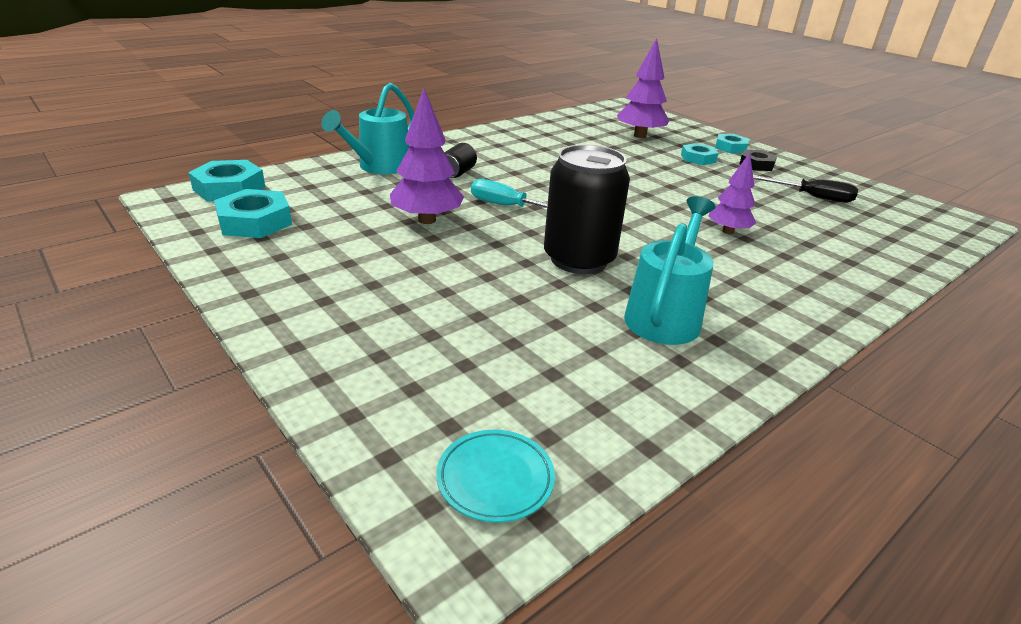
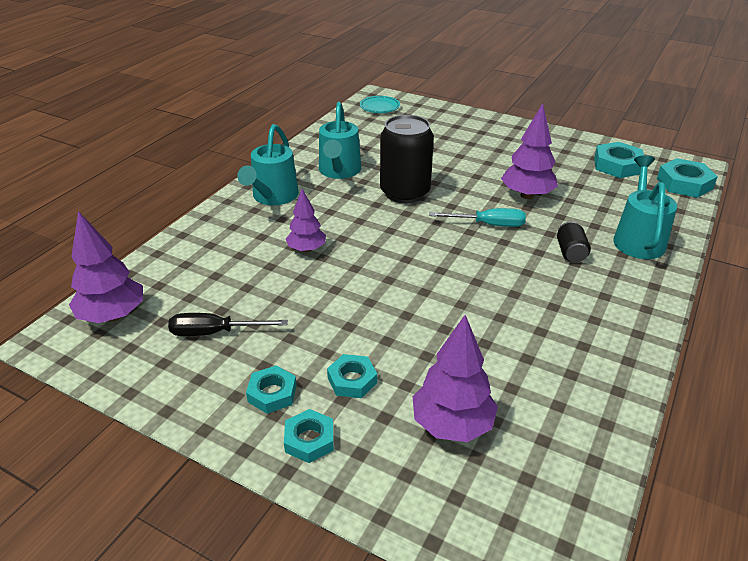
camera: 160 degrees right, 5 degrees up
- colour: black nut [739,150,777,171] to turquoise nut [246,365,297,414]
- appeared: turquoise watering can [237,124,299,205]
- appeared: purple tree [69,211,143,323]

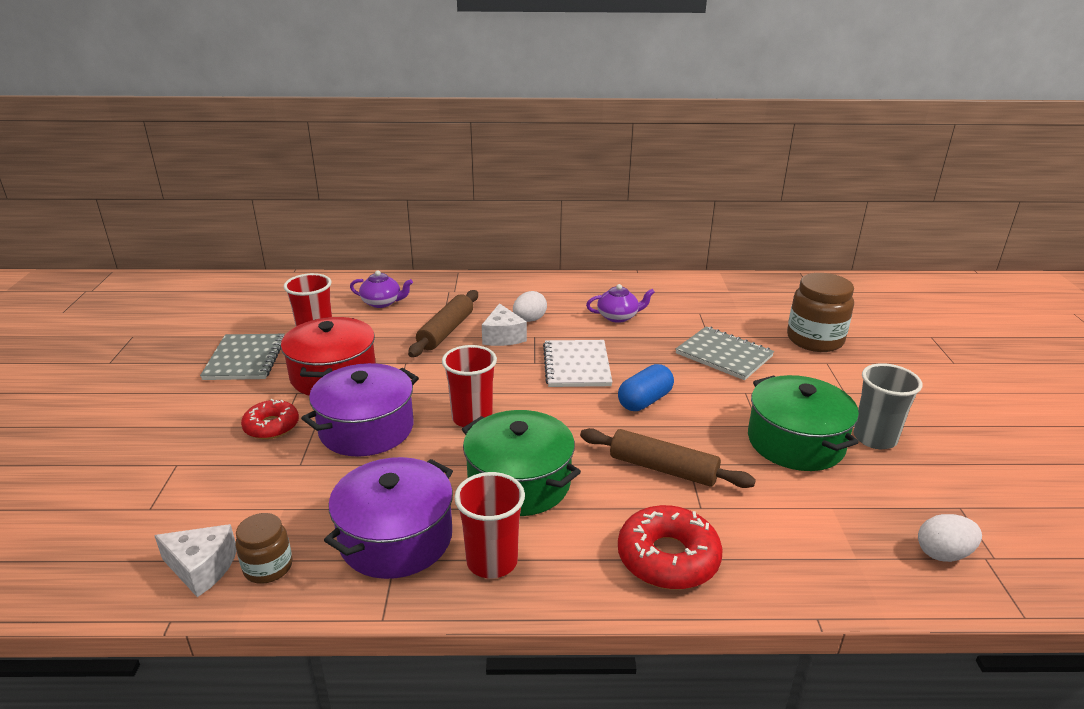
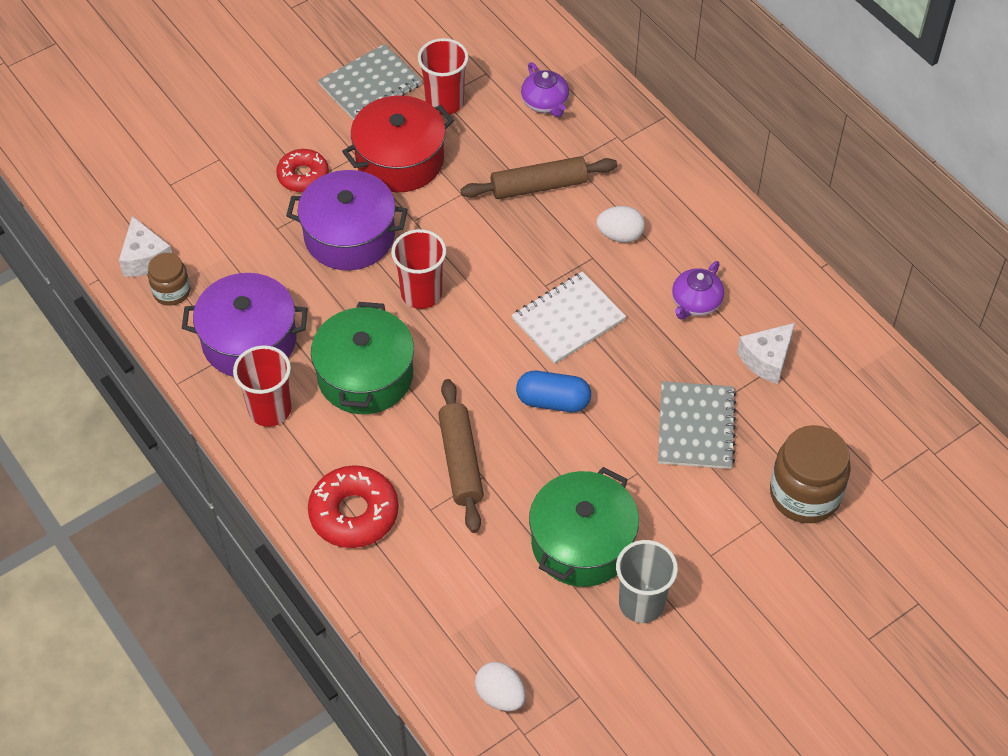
camera: 55 degrees right, 25 degrees up
- spun: purple teapot [586,284,655,323] = [672,261,724,320] 75 degrees clockwise
- relocated: white cheese [482,303,527,346] to [737,323,795,384]

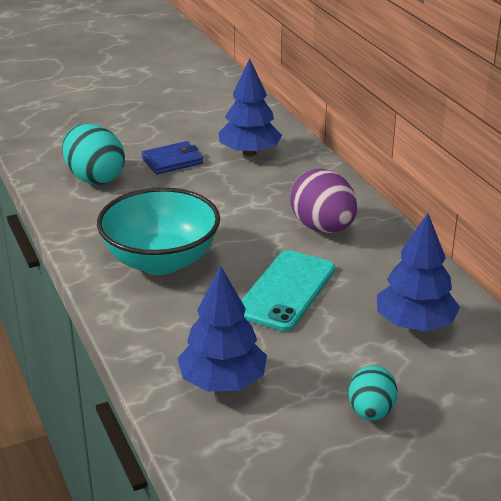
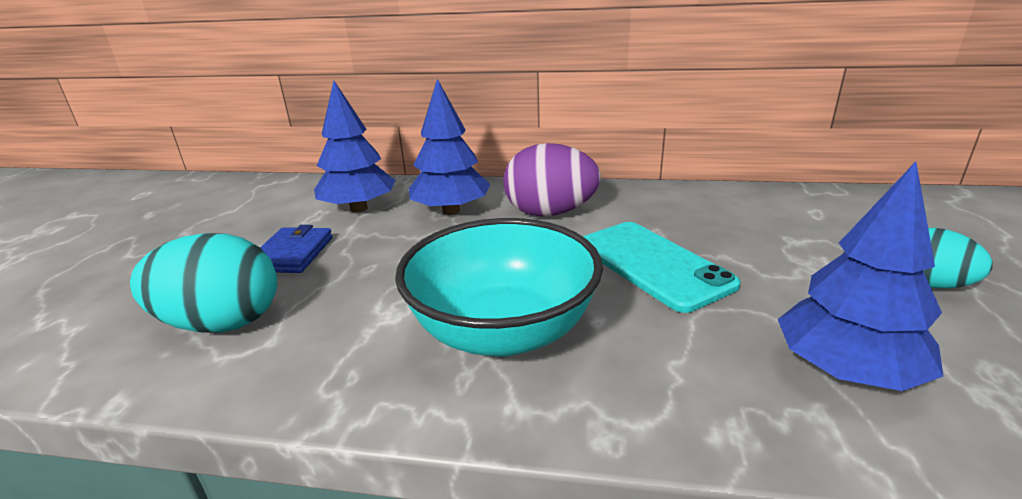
camera: 55 degrees left, 5 degrees down
- relocated: blue tree [377,213,460,331] to [409,79,491,215]

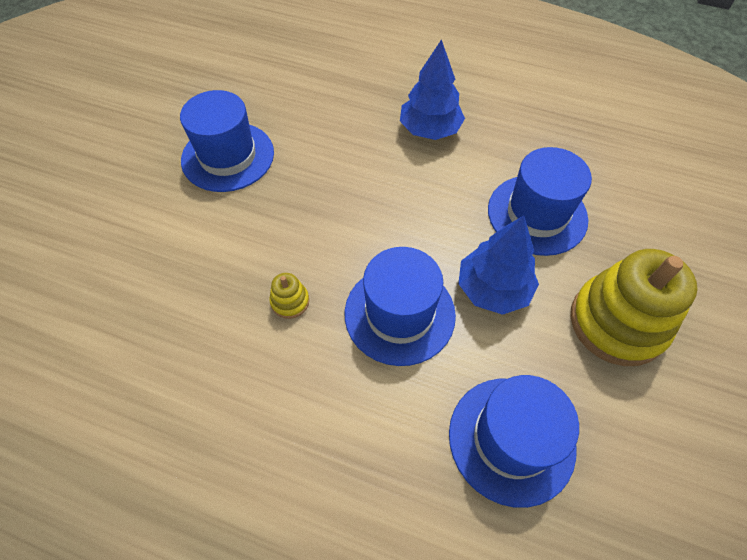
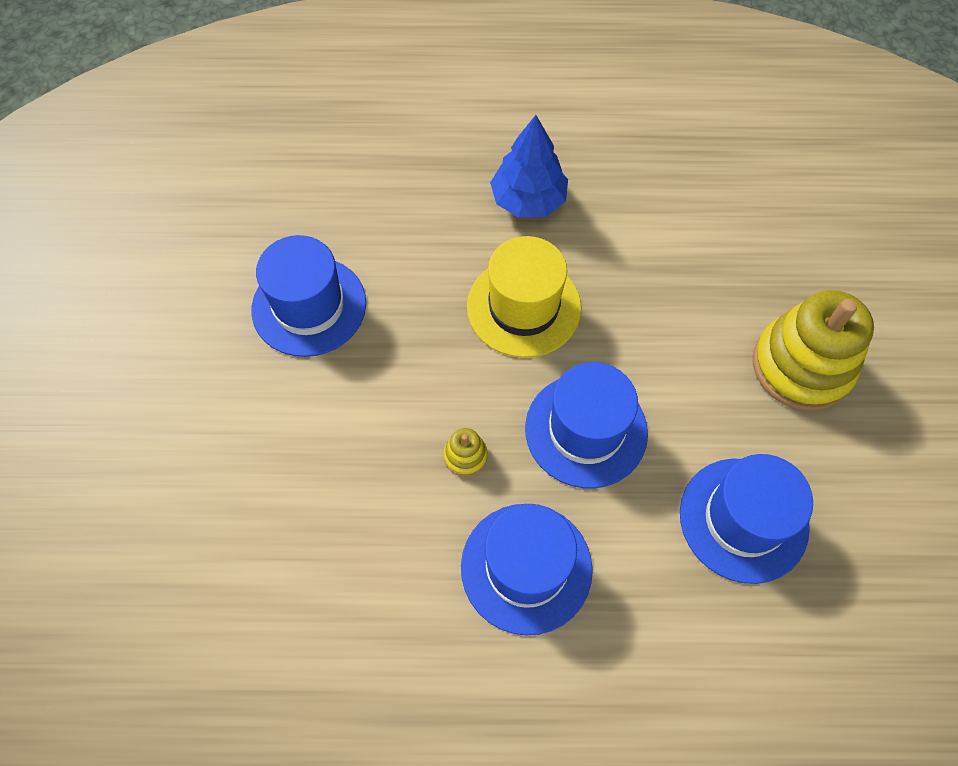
camera: 20 degrees left, 5 degrees up
- relocated: blue hat [488,147,592,256] to [461,504,593,636]
- missing: blue tree [458,215,539,315]
- appeared: yellow hat [467,236,581,358]

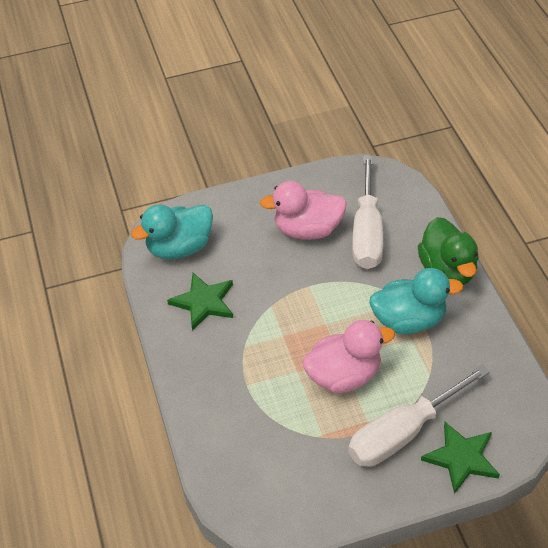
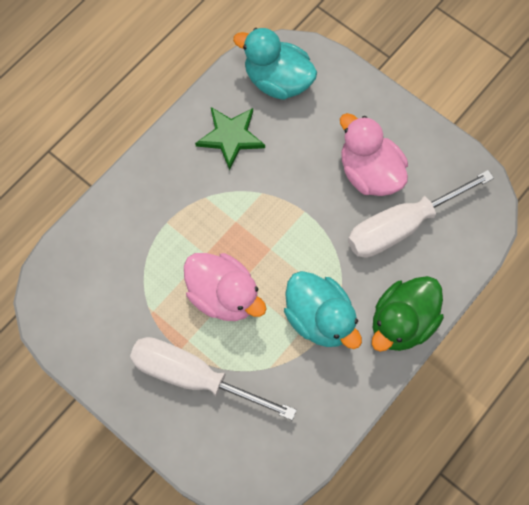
camera: 55 degrees right, 20 degrees up
- missing: green star [421,422,500,494]

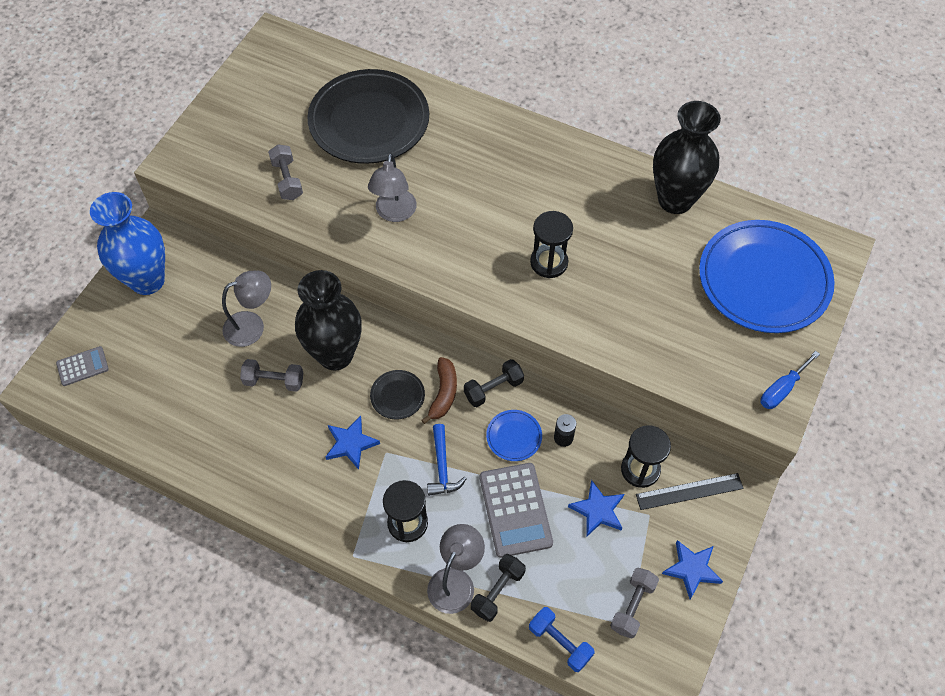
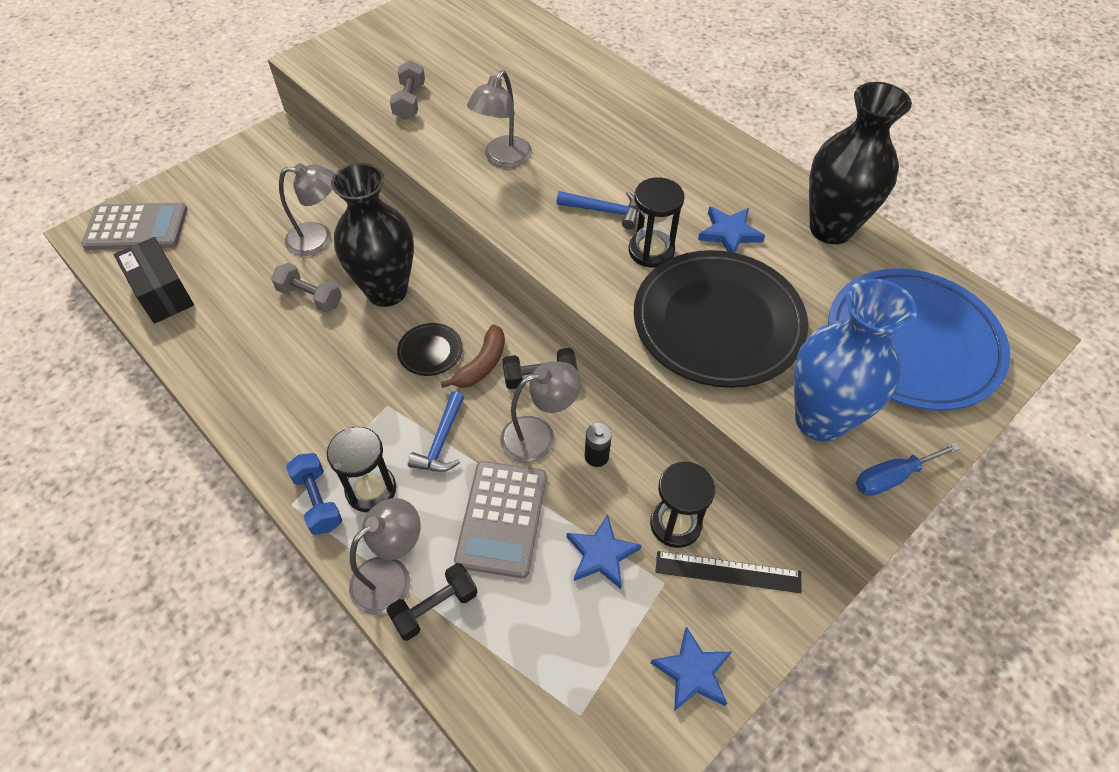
camera: 20 degrees right, 5 degrees down
- relocated: black plate [307,69,429,164] to [634,250,808,388]
- relocated: blue vase [90,192,165,295] to [794,279,917,442]
- size: grey calculator [56,346,109,386] = [81,202,187,250] x1.80
- exchanged: blue plate [486,410,542,461] to grey lamp [500,361,581,463]
- relocated: blue star [326,416,380,470] to [698,206,765,253]
- missing: grey dumbbell [610,568,659,639]
- relocated: blue dumbbell [529,607,595,672] to [286,453,342,535]
- appeared: blue hammer [556,191,639,229]
- appeared: black box [114,237,194,324]

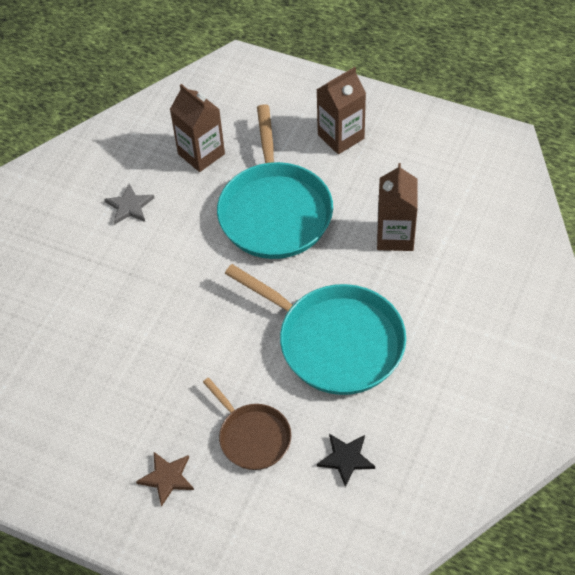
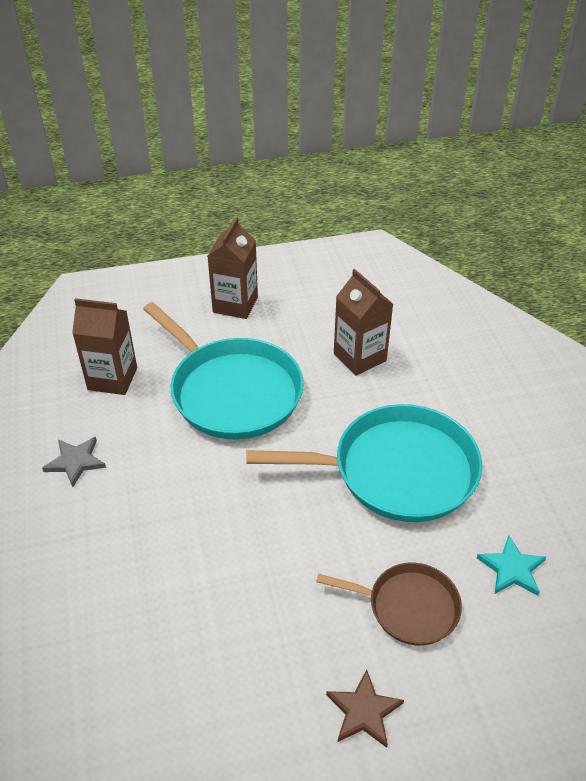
camera: 40 degrees left, 10 degrees down
- colour: black star [317,434,375,487] to turquoise star [477,535,546,596]

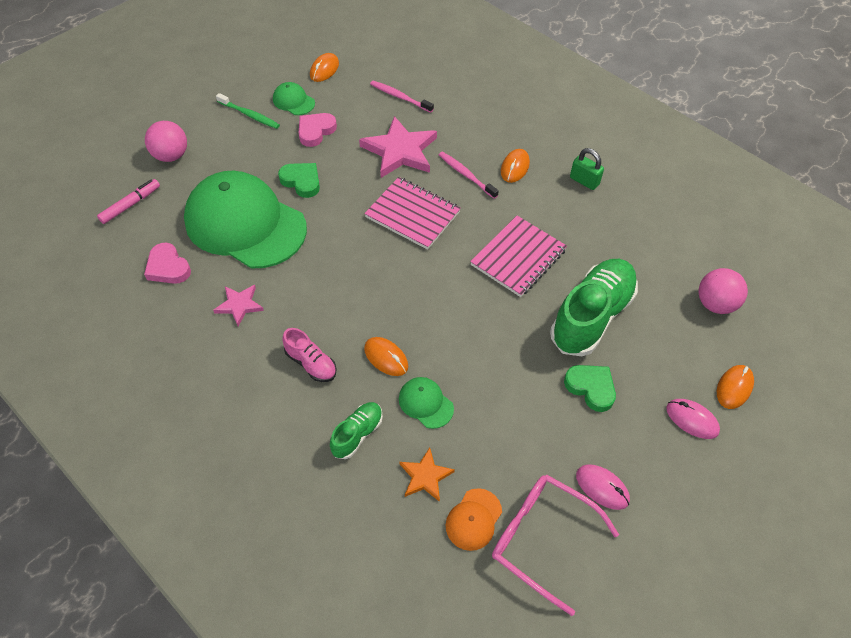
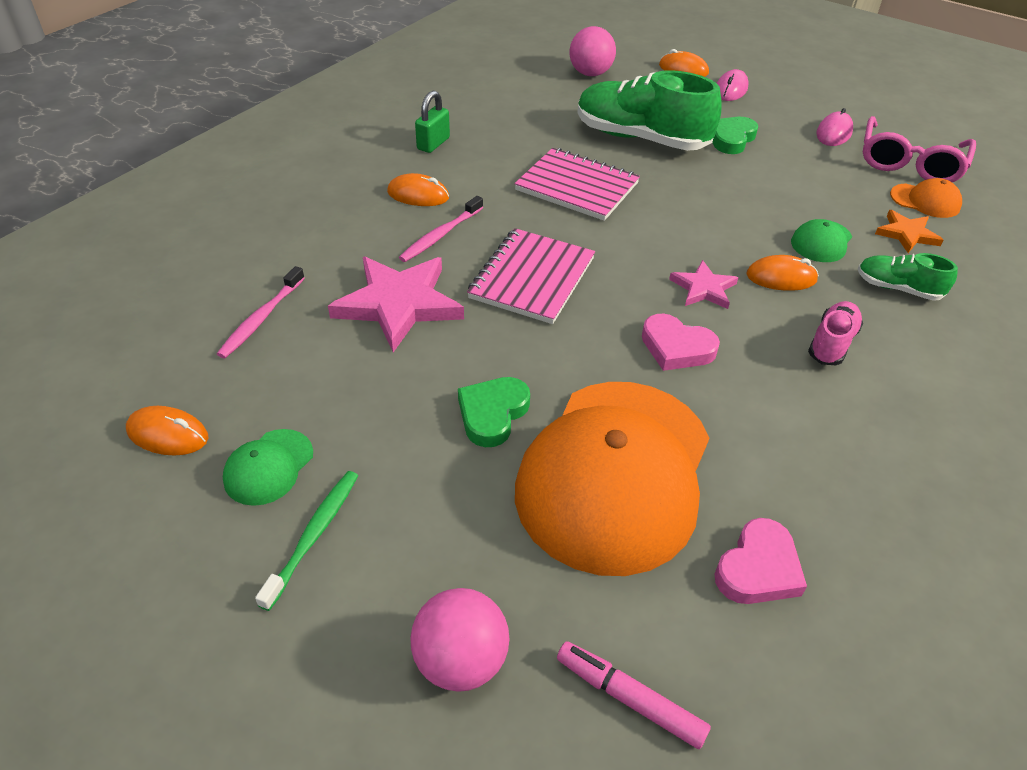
camera: 100 degrees left, 10 degrees down
- relocated: pink heart [299,113,337,147] to [642,314,720,371]
- colour: green cap [184,171,307,269] to orange cap [515,382,709,576]
- relocated: pink star [213,285,264,326] to [669,260,739,309]
- spun: orange mouse [364,337,408,376] = [747,255,819,291] 60 degrees clockwise

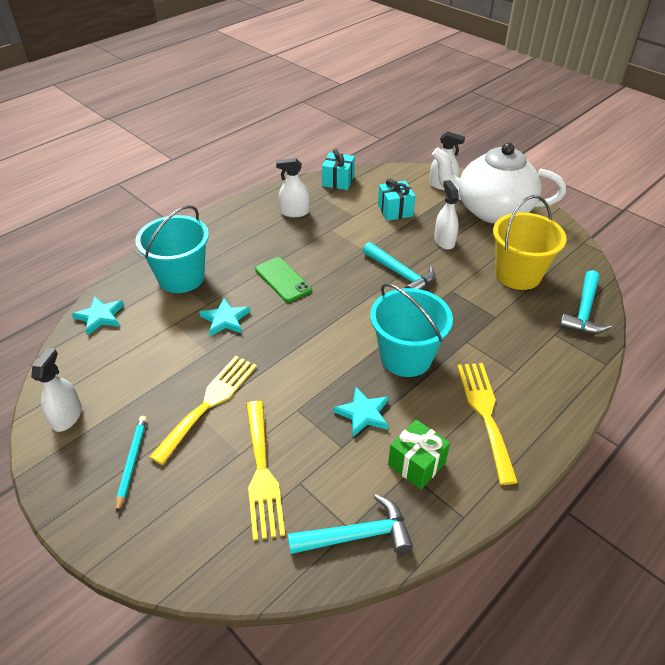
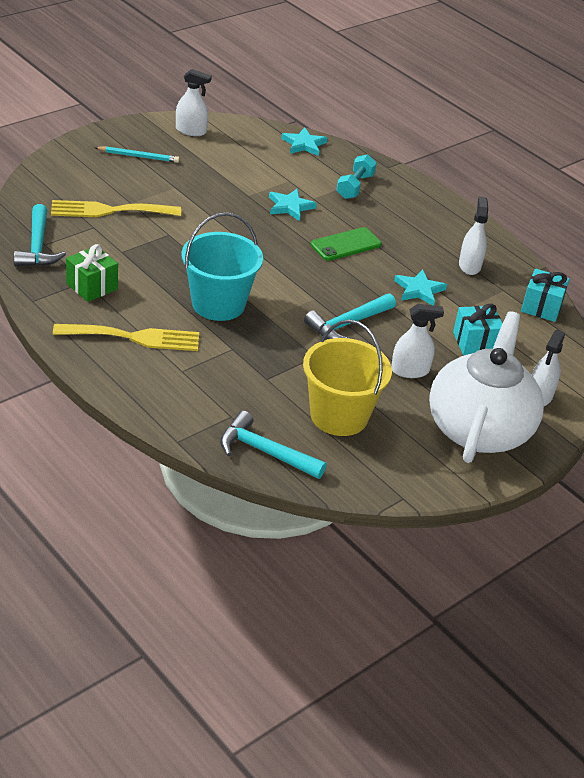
camera: 90 degrees right, 5 degrees down
- exchanged: turquoise bucket [135,205,209,293] to turquoise dumbbell [336,154,377,199]
- missing: yellow fork [149,356,257,465]
- relocated: turquoise star [333,387,389,437] to [394,269,447,305]

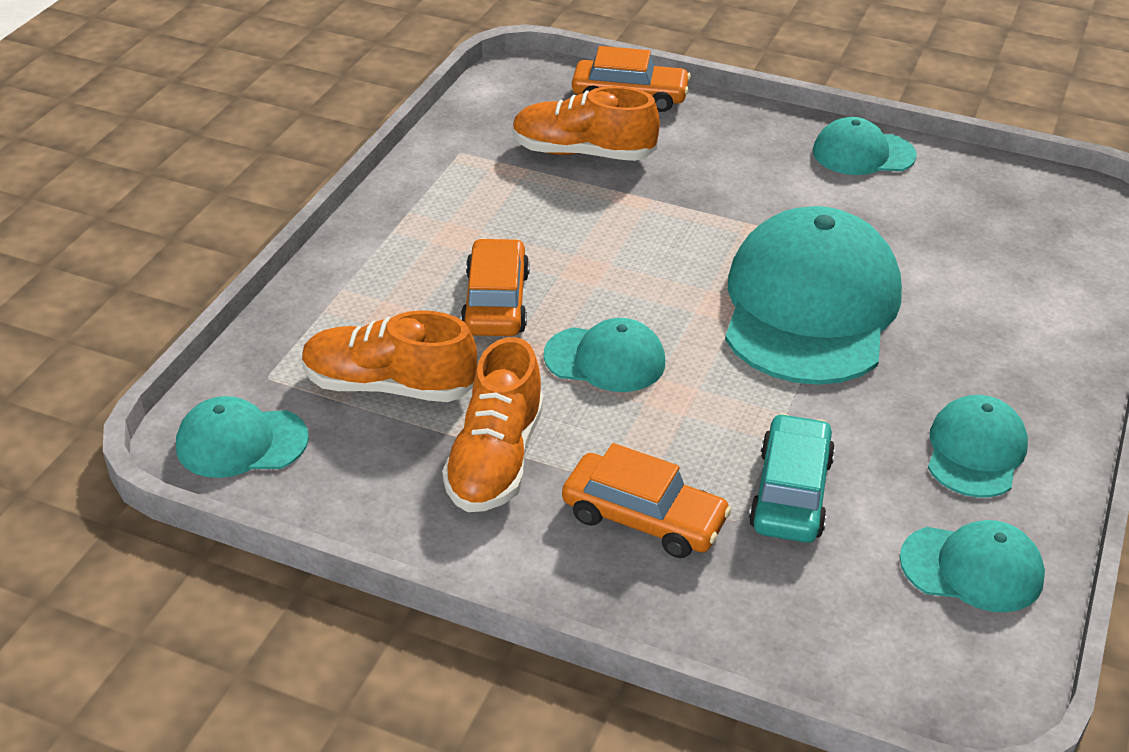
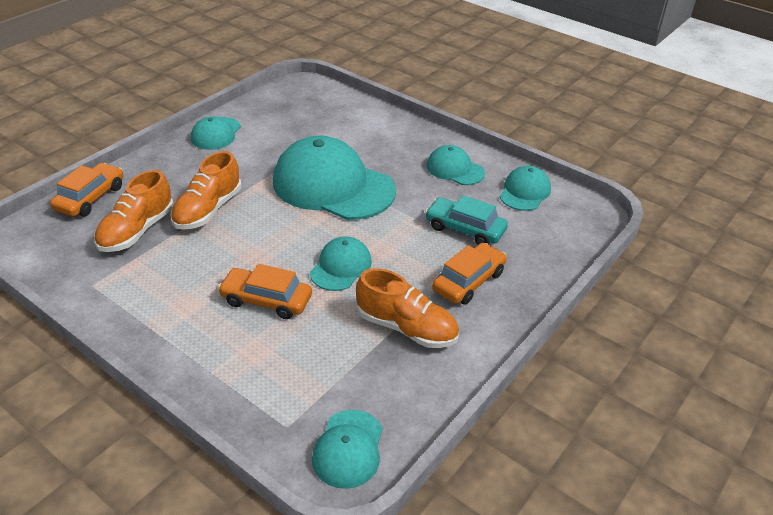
camera: 75 degrees left, 0 degrees up
- relocated: orange shoe [302,310,477,402] to [170,151,241,230]

